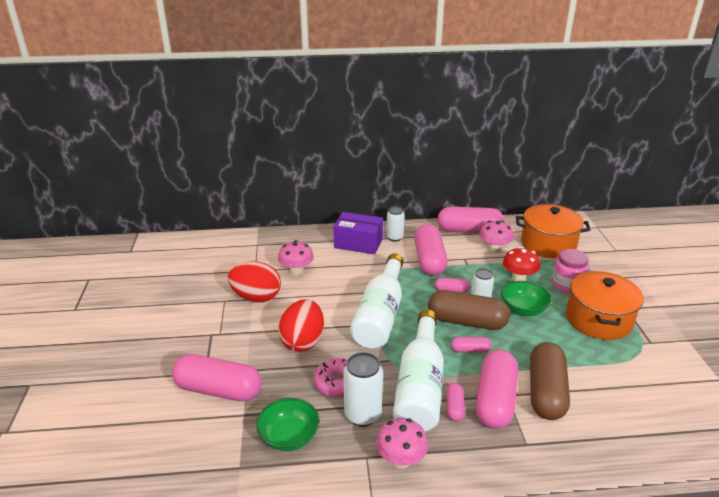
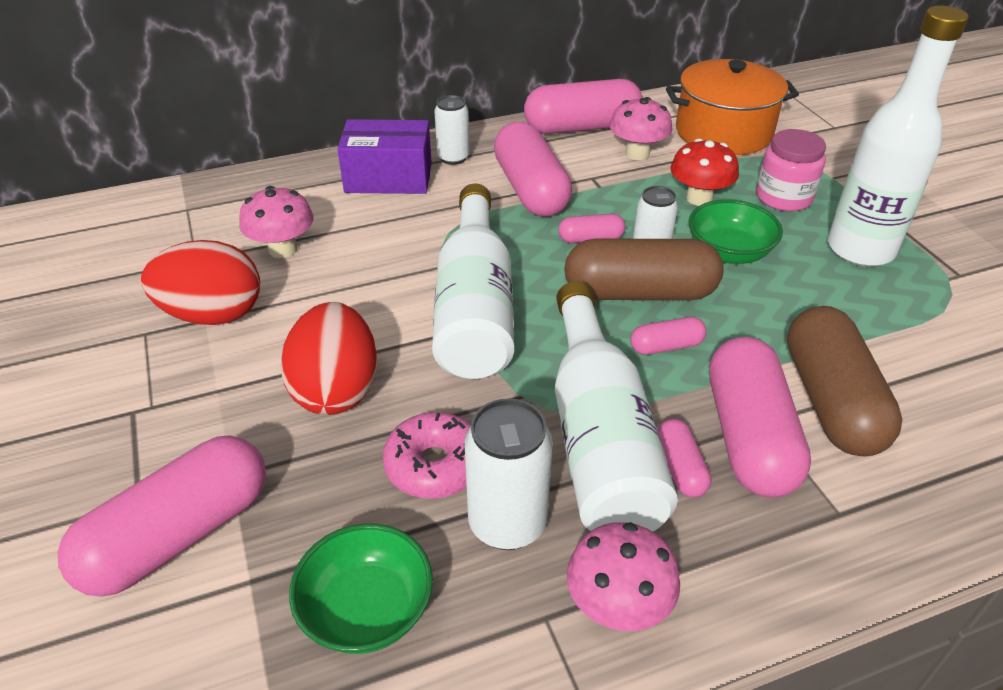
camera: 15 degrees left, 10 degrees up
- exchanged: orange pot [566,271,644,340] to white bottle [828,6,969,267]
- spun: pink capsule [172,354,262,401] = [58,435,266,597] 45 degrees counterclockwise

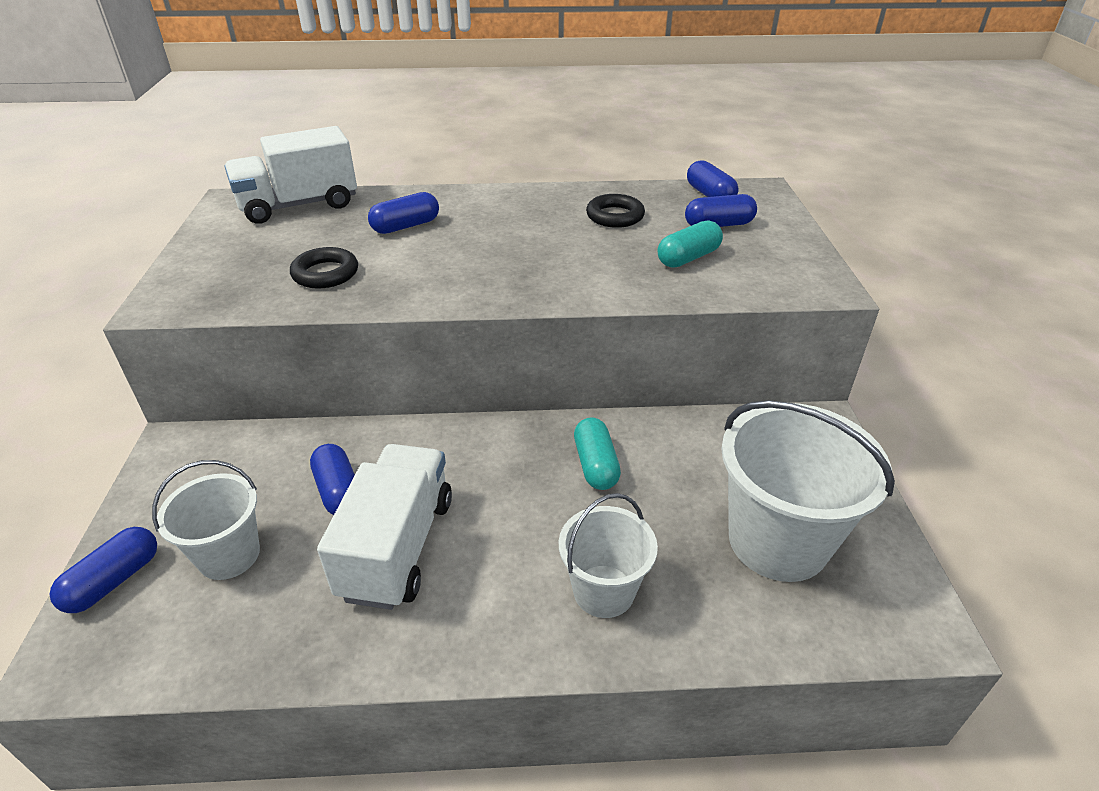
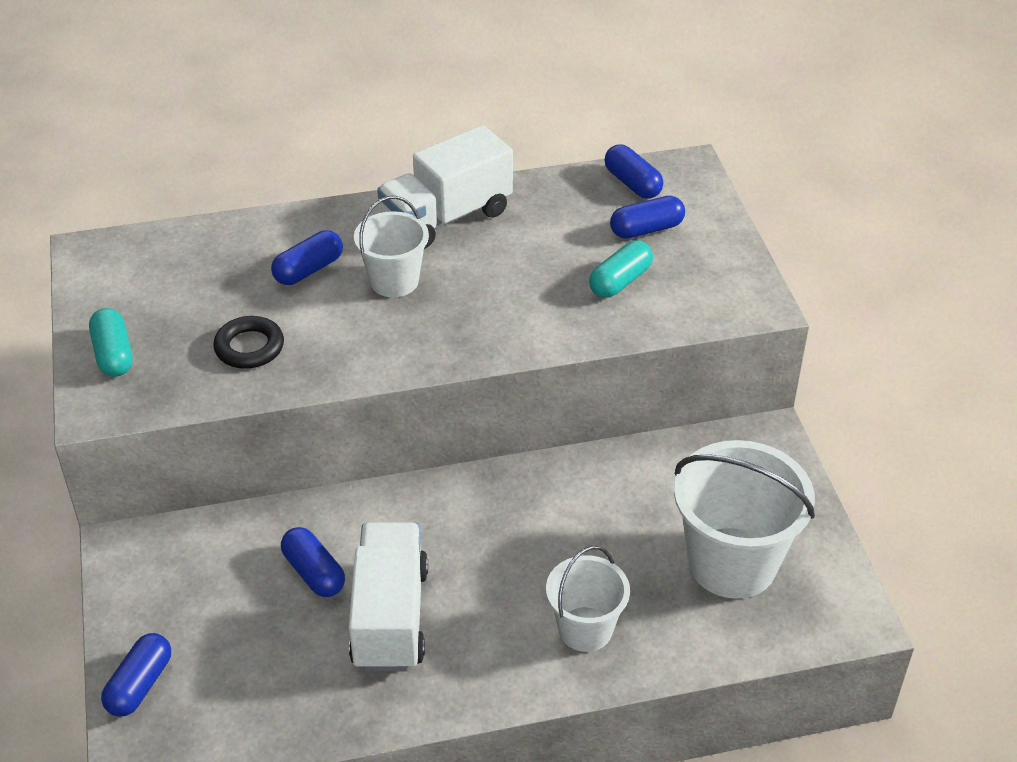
camera: 10 degrees left, 5 degrees up
- relocated: white truck [224,126,357,224] to [377,125,513,249]
- missing: black ring [586,194,645,228]
- relocated: turquoise capsule [574,418,621,490] to [89,308,133,377]
- relocated: white bucket [152,460,260,580] to [354,196,429,297]

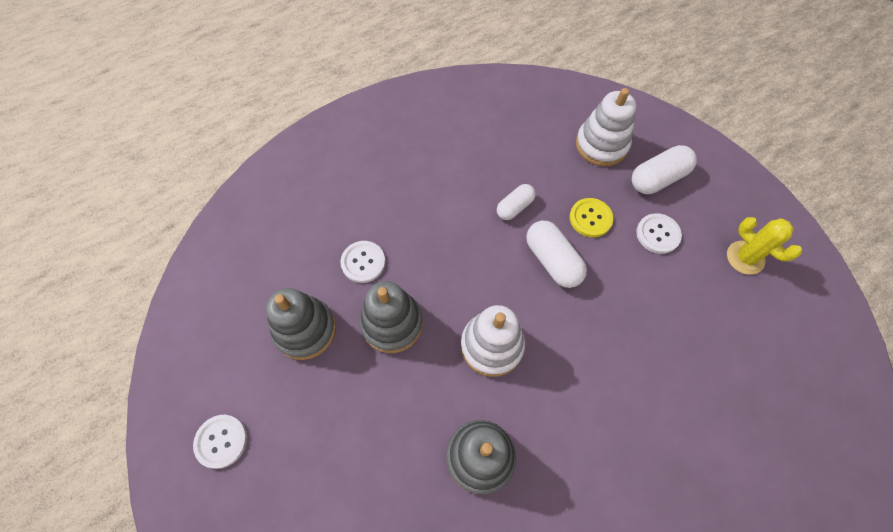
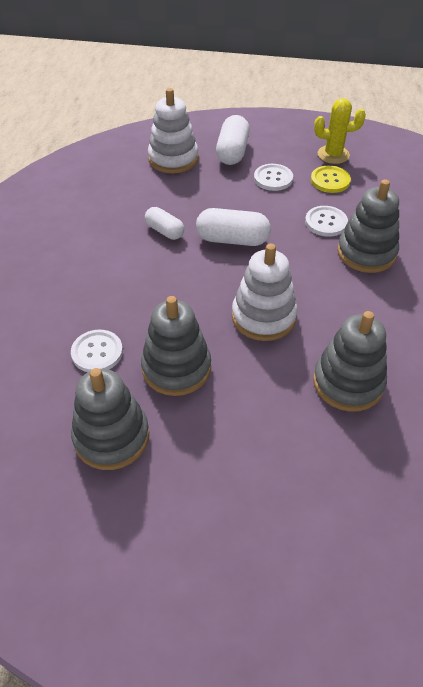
camera: 50 degrees left, 15 degrees down
- spun: white capsule [497,184,536,220] = [145,207,184,240] 45 degrees counterclockwise
- relocated: yellow button [570,198,613,237] to [311,166,351,193]
- relocated: white button [193,415,247,469] to [305,206,348,237]
- appeared: grey stacking toy [337,179,399,273]

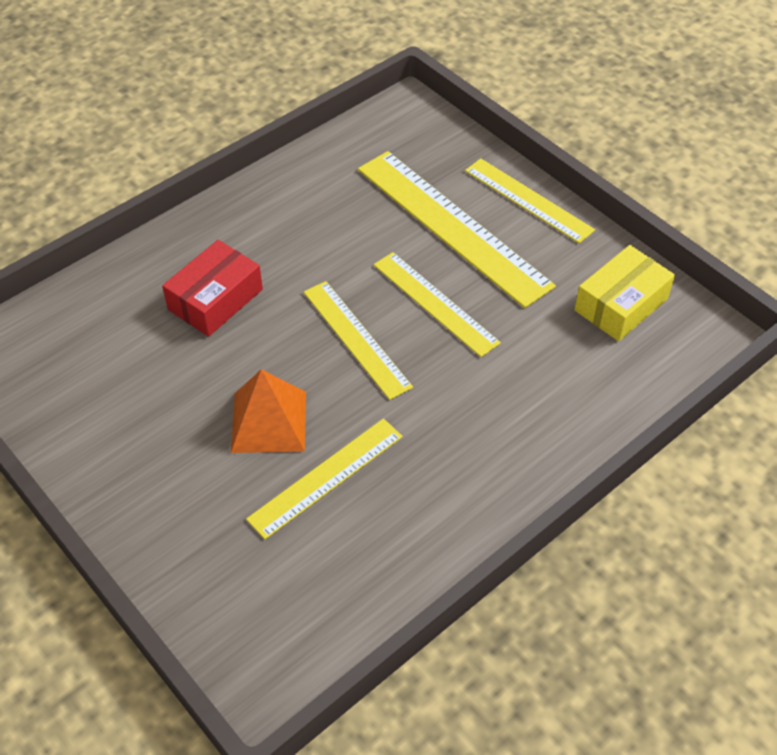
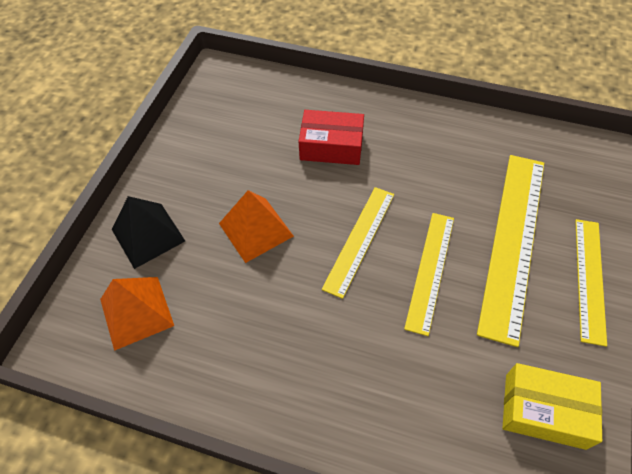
camera: 60 degrees right, 5 degrees up
- missing: yellow ruler [246,419,403,539]
- appeared: black pyramid [112,196,185,269]
- appeared: orange pyramid [100,277,174,351]

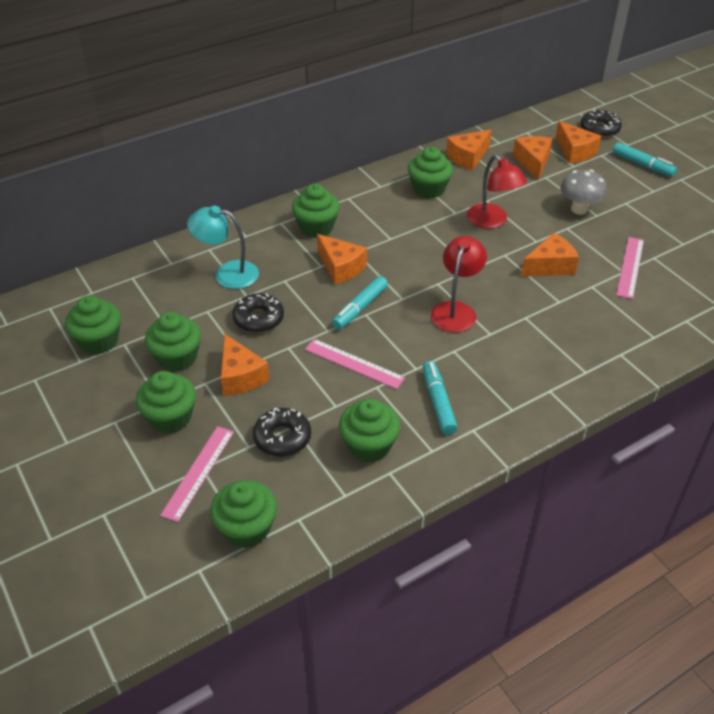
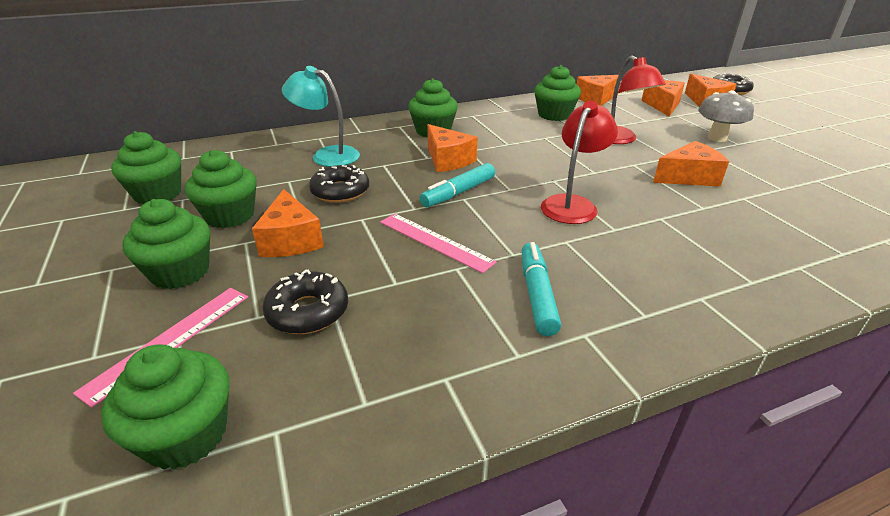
camera: 10 degrees right, 10 degrees down
- missing: turquoise marker [613,142,677,177]
- missing: pink ruler [616,237,644,299]
- missing: green cupcake [339,399,400,463]

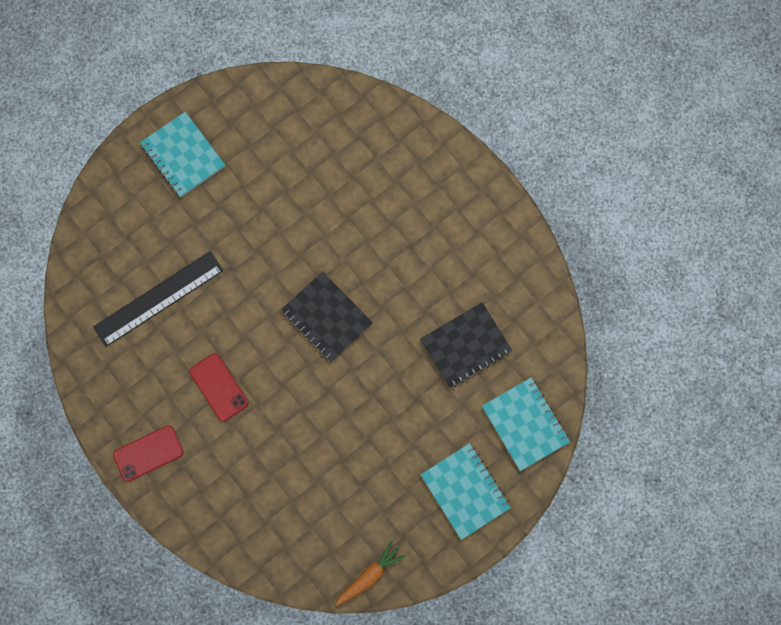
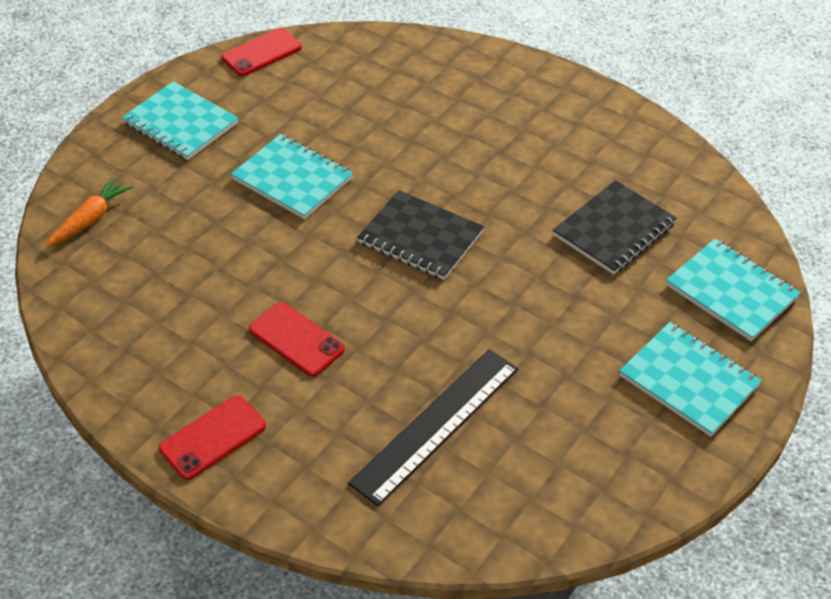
camera: 15 degrees left, 30 degrees down
- relocated: black ruler [93,251,224,347] to [348,349,518,506]
- relocated: orange carrot [335,540,406,606] to [46,176,133,247]
- appeared: red phone [221,28,302,76]
- appeared: turquoise notebook [231,134,353,219]

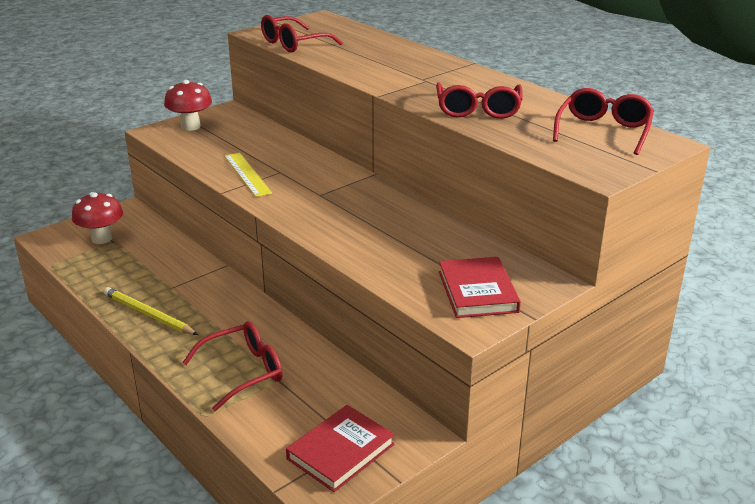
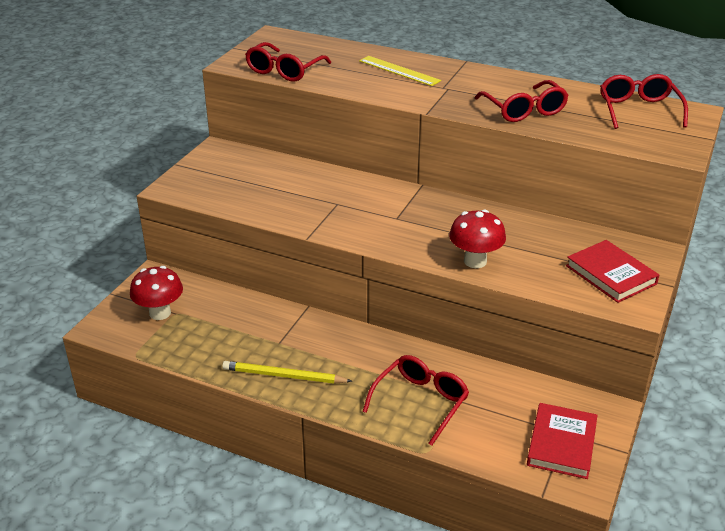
camera: 25 degrees left, 5 degrees up
- relocated: red mushroom [164,80,212,131] to [449,209,506,268]
- relocated: yellow ruler [224,153,272,197] to [359,56,441,86]

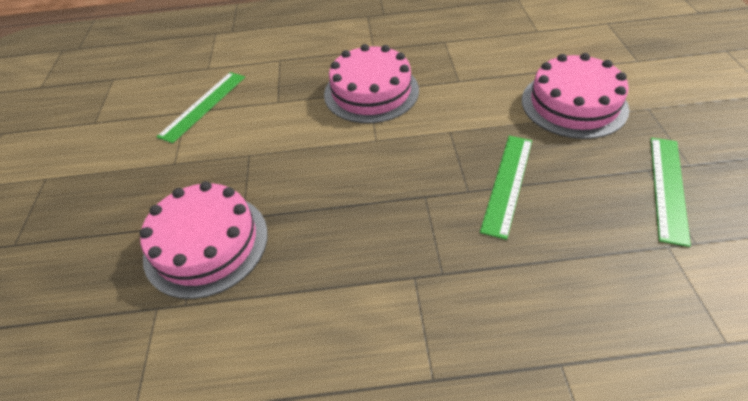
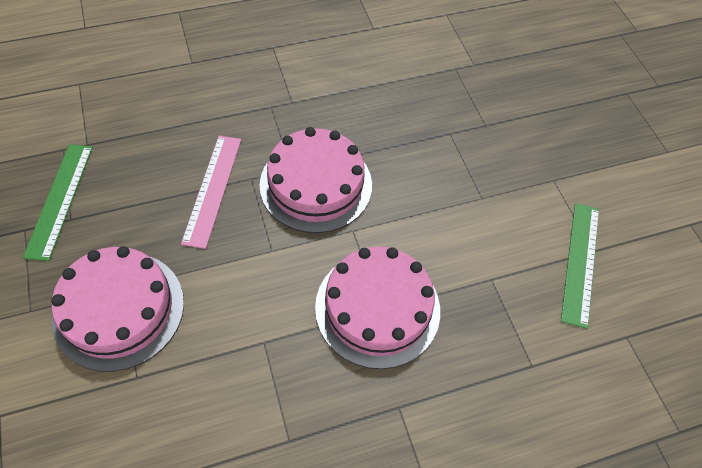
camera: 160 degrees right, 10 degrees up
- colour: green ruler [480,136,532,240] to pink ruler [181,136,241,249]
- relocated: pink cake [140,181,268,299] to [260,127,372,233]

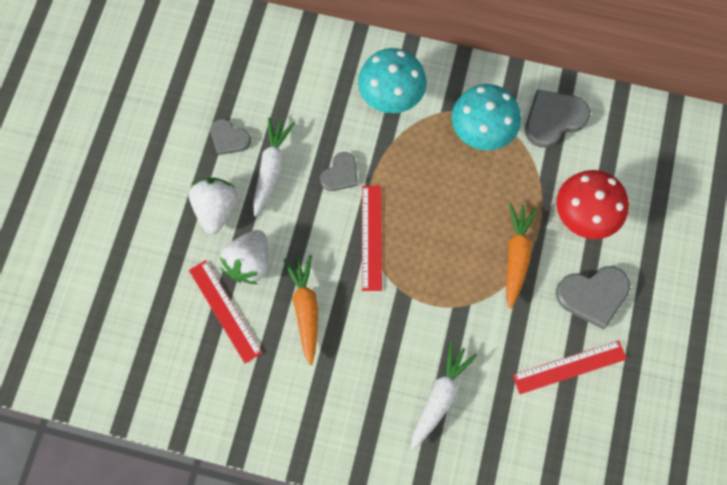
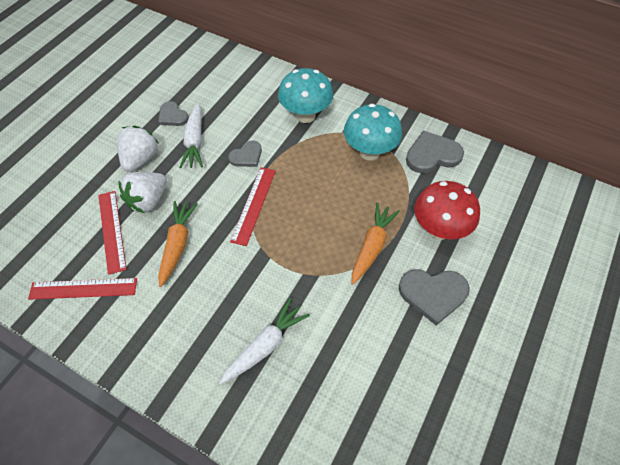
camera: 15 degrees right, 15 degrees down
- spun: white carrot [253,117,295,216] = [179,103,203,168] 150 degrees clockwise
- relocated: red ruler [512,340,627,394] to [28,278,137,300]

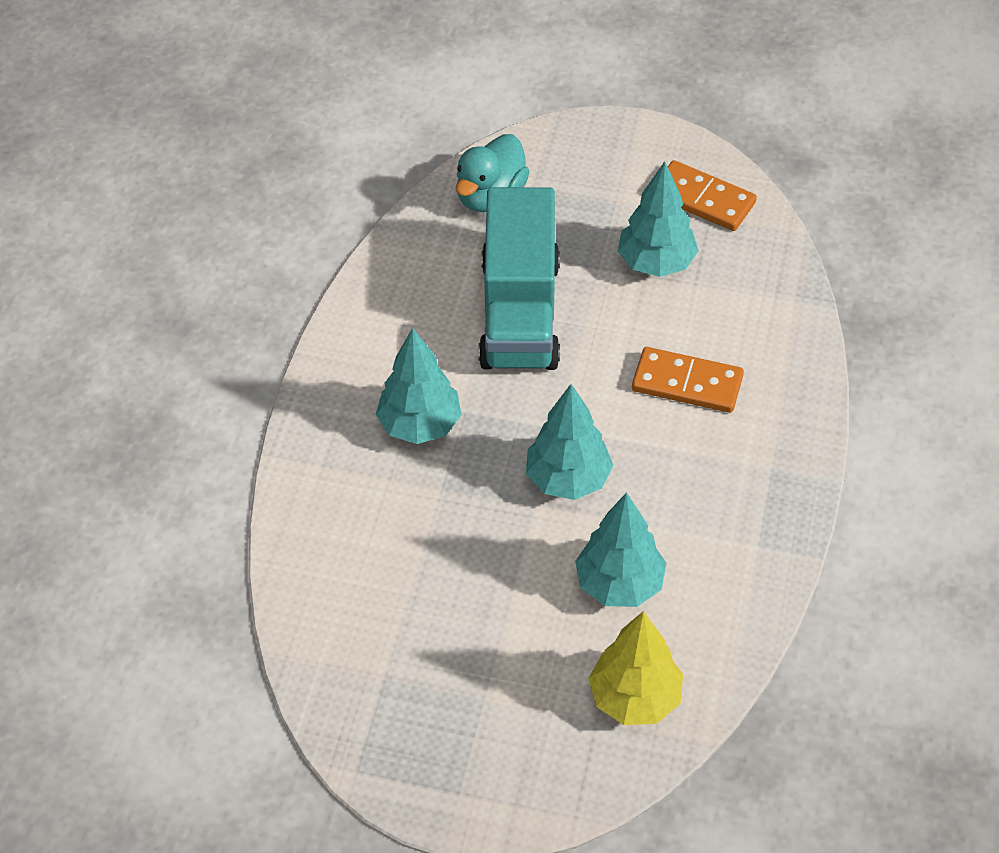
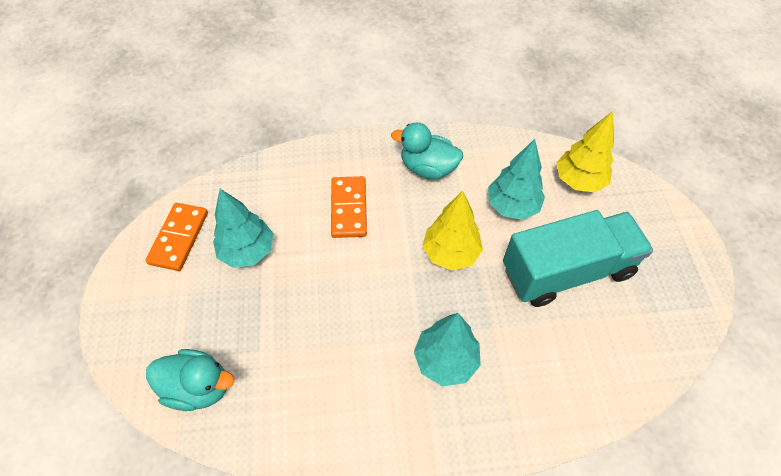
camera: 110 degrees left, 5 degrees up
- relocated: turquoise truck [478,187,560,370] to [503,210,653,307]
- colour: turquoise tree [526,384,613,500] to yellow tree [422,191,483,271]
- appeared: turquoise duck [391,123,463,179]

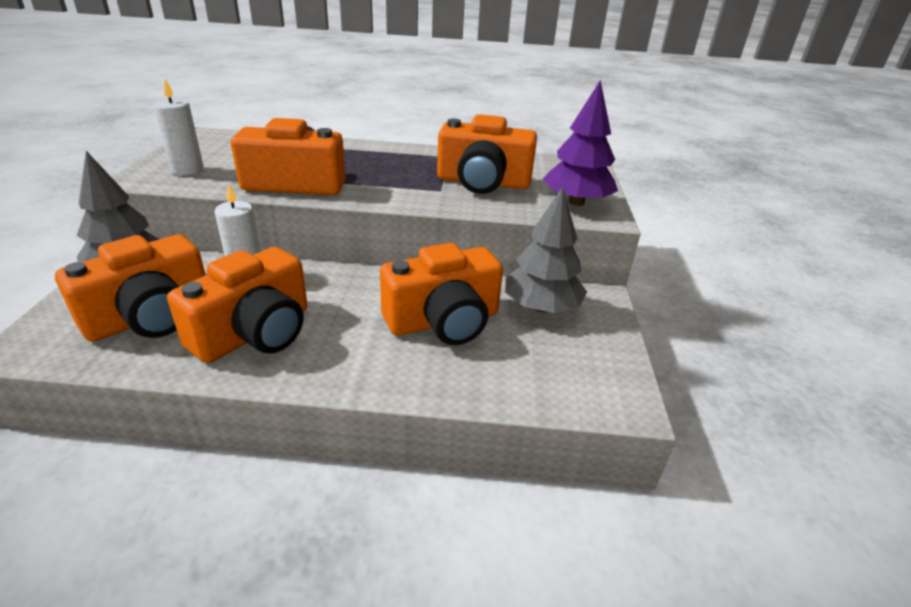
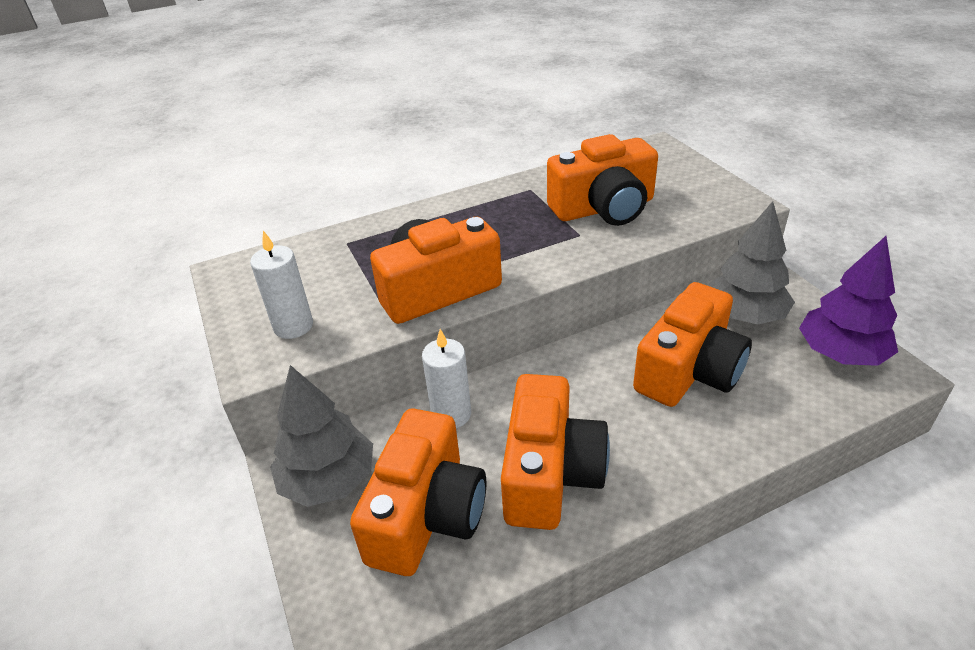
camera: 25 degrees left, 5 degrees up
- relocated: purple tree [543,80,618,206] to [799,236,898,366]

